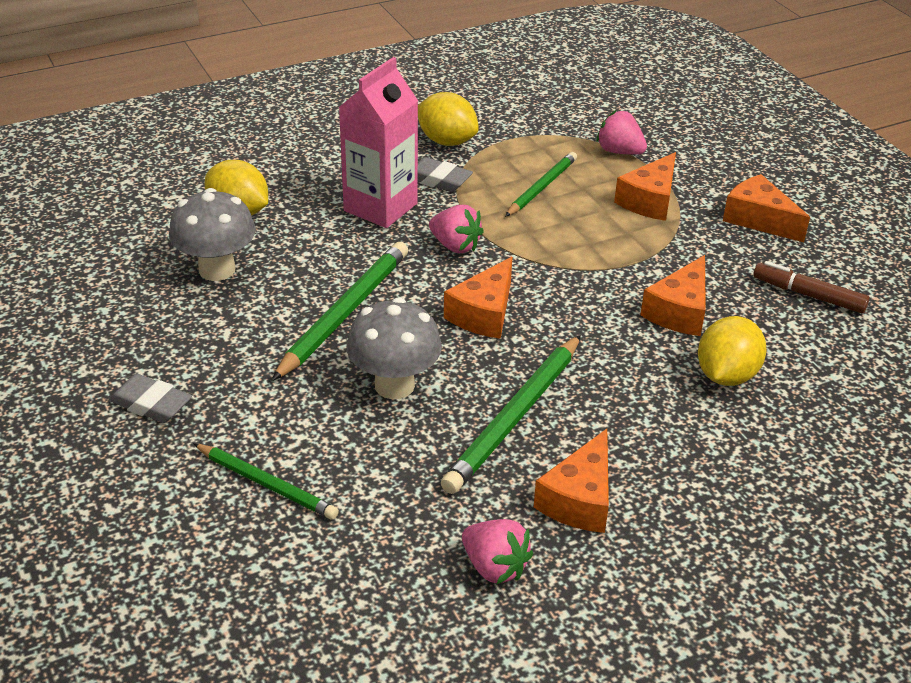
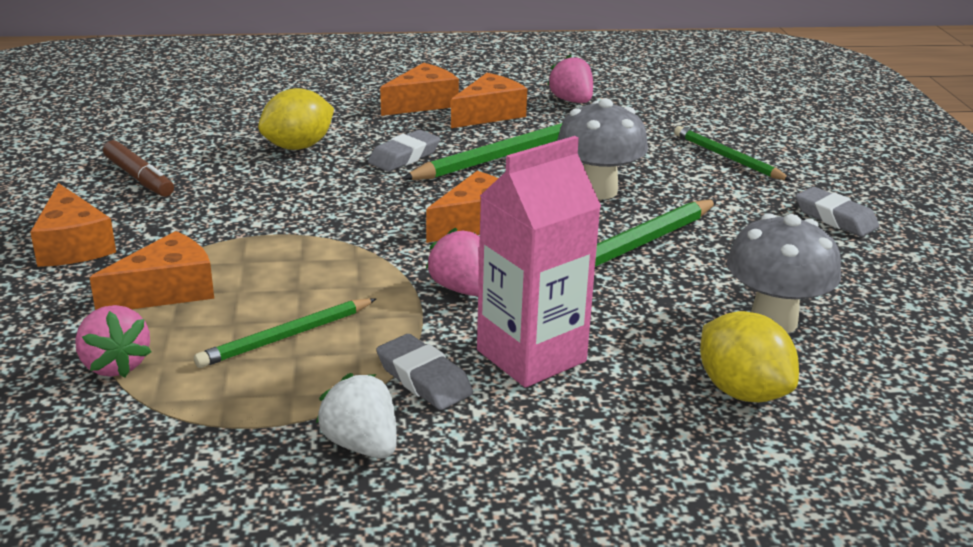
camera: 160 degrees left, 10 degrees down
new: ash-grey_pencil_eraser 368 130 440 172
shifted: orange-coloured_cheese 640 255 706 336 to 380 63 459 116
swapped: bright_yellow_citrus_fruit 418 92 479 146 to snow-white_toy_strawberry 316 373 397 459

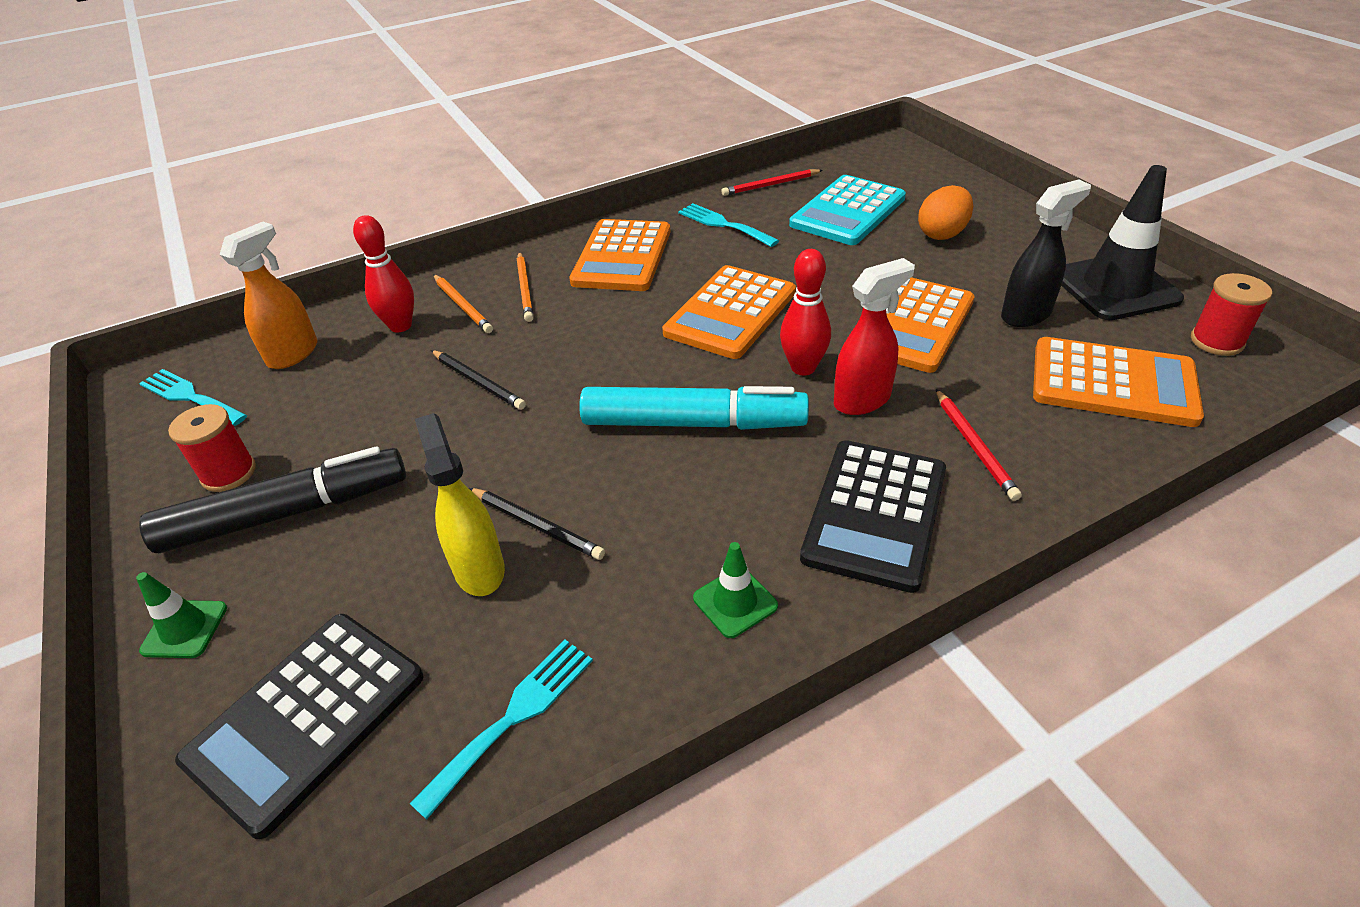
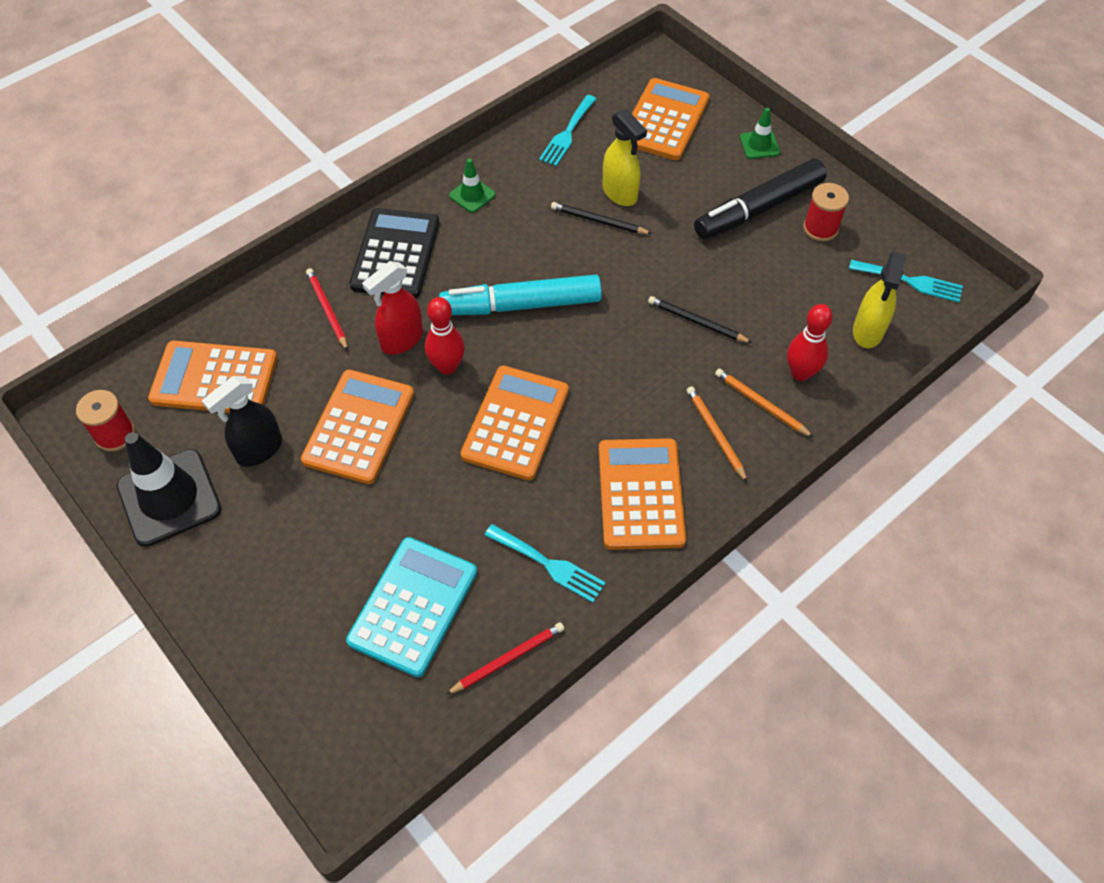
camera: 165 degrees right, 15 degrees up
gone: orange-coloured_toy_egg 918 185 973 240
repainted: ebony_adding_machine 175 614 424 839 to orange-coloured_adding_machine 632 78 710 160; orange-coloured_spray_bottle 219 222 317 369 to bright_yellow_spray_bottle 853 252 906 348

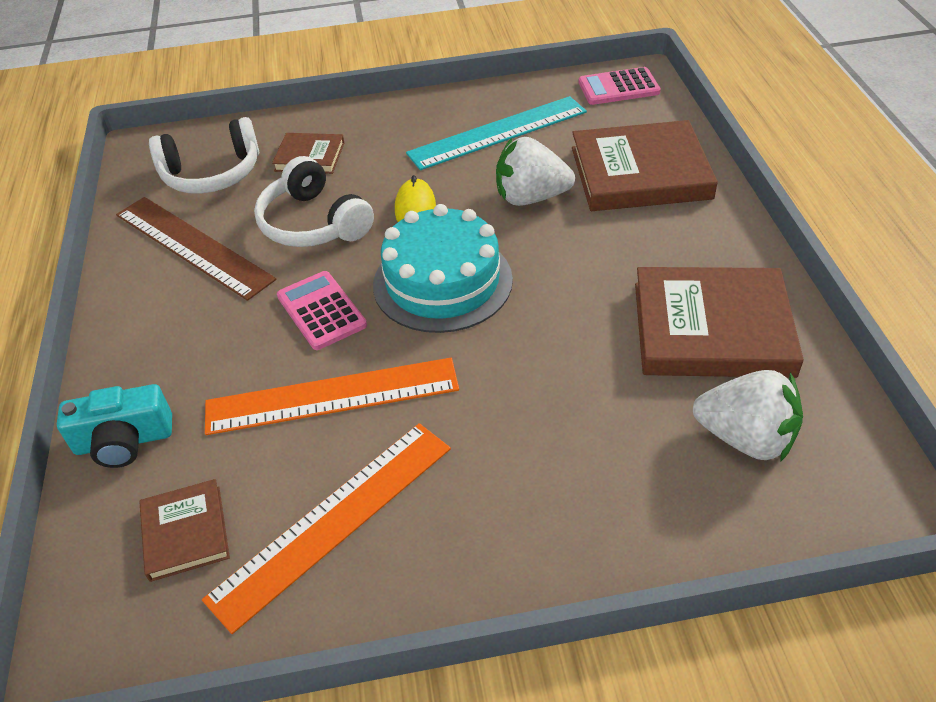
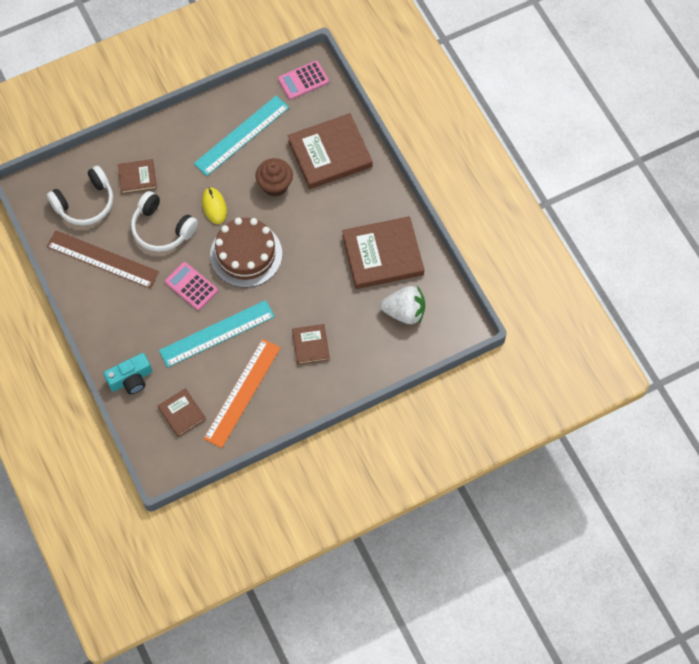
camera: 20 degrees left, 20 degrees up
new: brown_hardback 292 324 330 365
swapped: snow-white_toy_strawberry 496 137 575 206 to brown_muffin 256 158 293 196
repainted: orange-coloured_straightedge 205 358 459 435 to teal_straightedge 159 300 275 367; teal_layer_cake 373 204 513 333 to brown_layer_cake 210 218 282 288

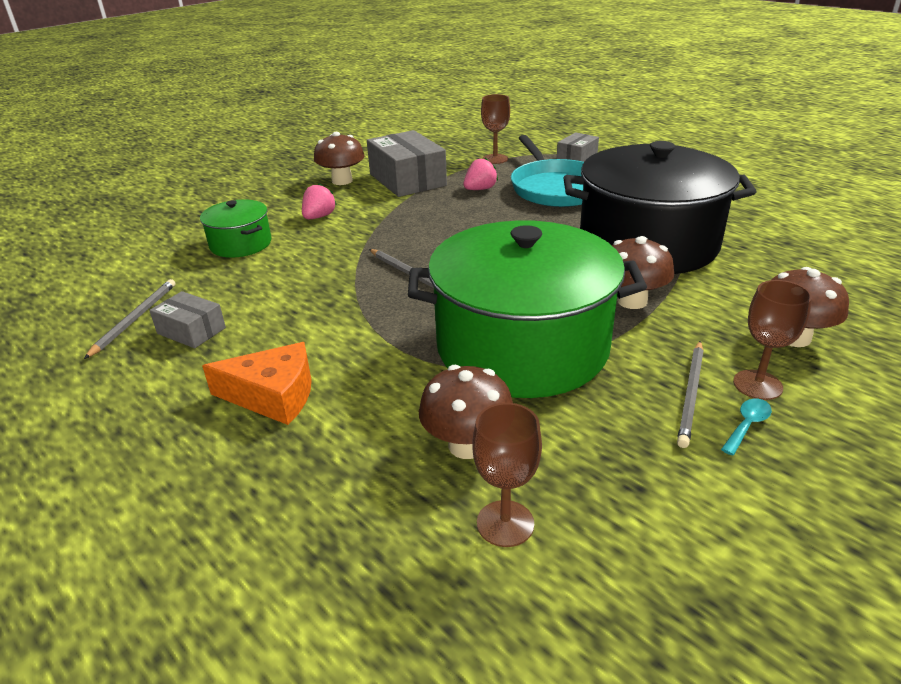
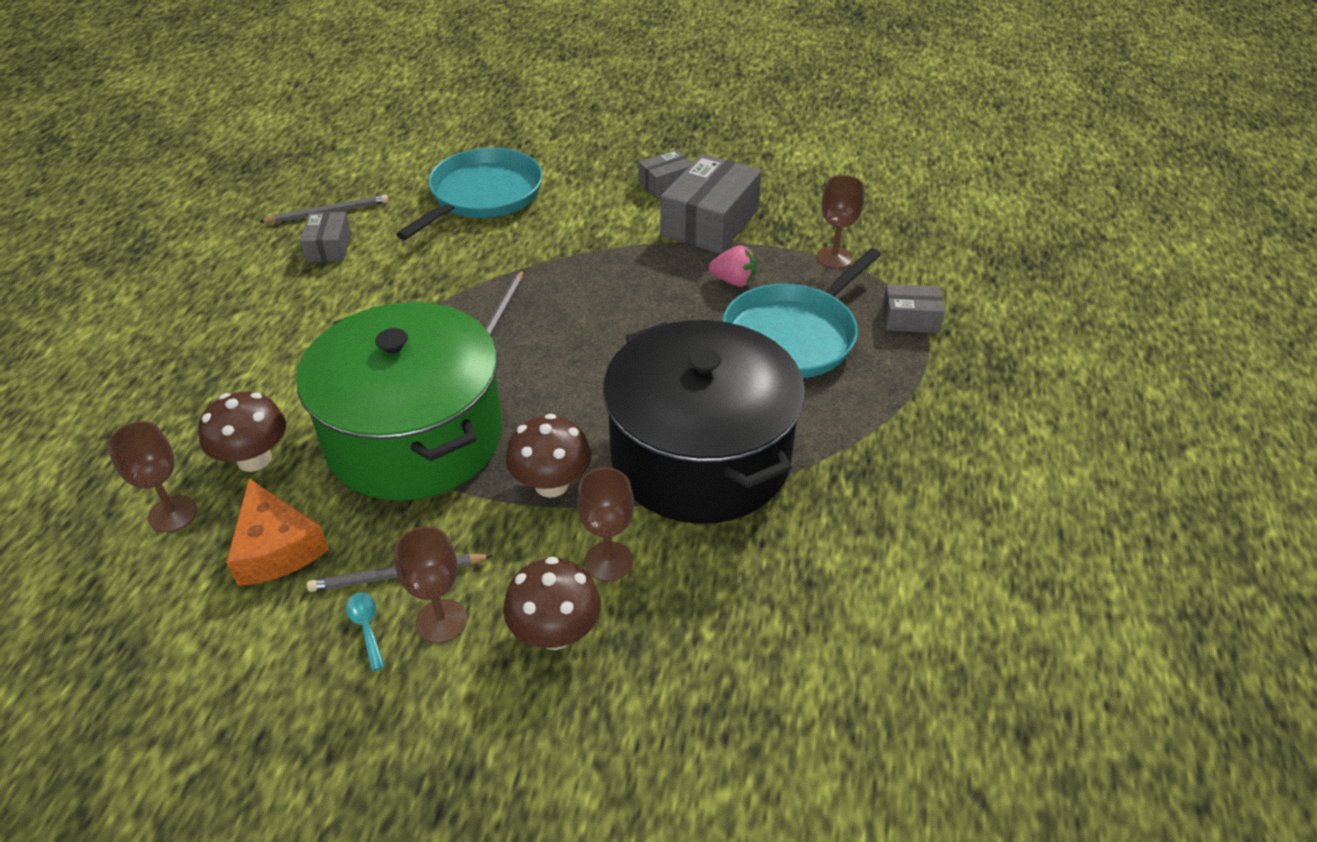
camera: 55 degrees right, 10 degrees up
gone: pink_toy_strawberry 302 183 337 219
new: brown_chalice 577 468 634 581
shifted: orange-coloured_cheese 202 342 312 425 to 226 478 329 586
swapped: leaf-green_cooking_pot 200 199 271 258 to teal_skillet 396 148 543 240; brown_fungus 314 132 365 185 to ash-grey_parcel 638 150 692 198
rotated: teal_spoon 721 398 772 455 = 346 592 385 671 120 degrees counterclockwise

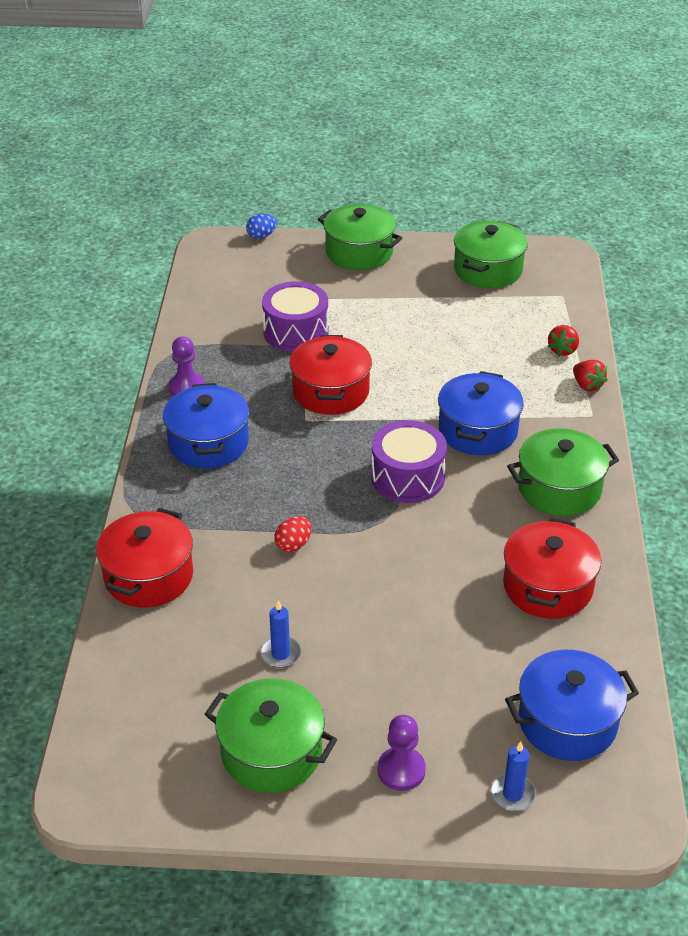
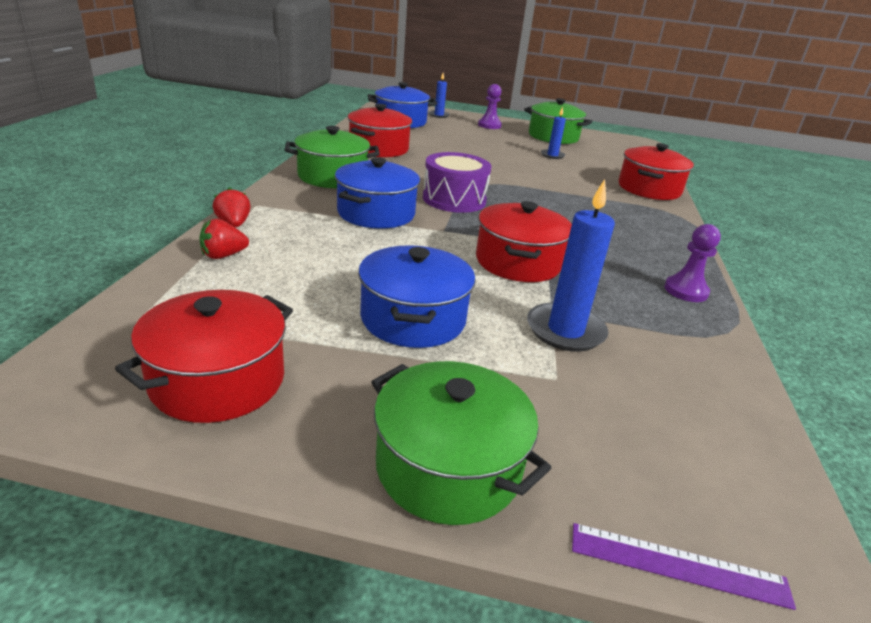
camera: 175 degrees left, 10 degrees down
gone: crimson_toy_egg 274 516 312 552
shifted: royal_blue_cooking_pot 163 383 249 468 to 358 245 475 348
swapped: purple_drum 262 281 329 352 to royal_blue_pillar_candle 527 179 615 352; royal_blue_toy_egg 246 213 277 239 to purple_straightedge 572 523 796 610
repainted: leaf-green_cooking_pot 454 221 528 288 to crimson_cooking_pot 115 290 293 423
rotated: crimson_toy_strawberry 548 325 579 356 = 199 219 249 259 150 degrees counterclockwise

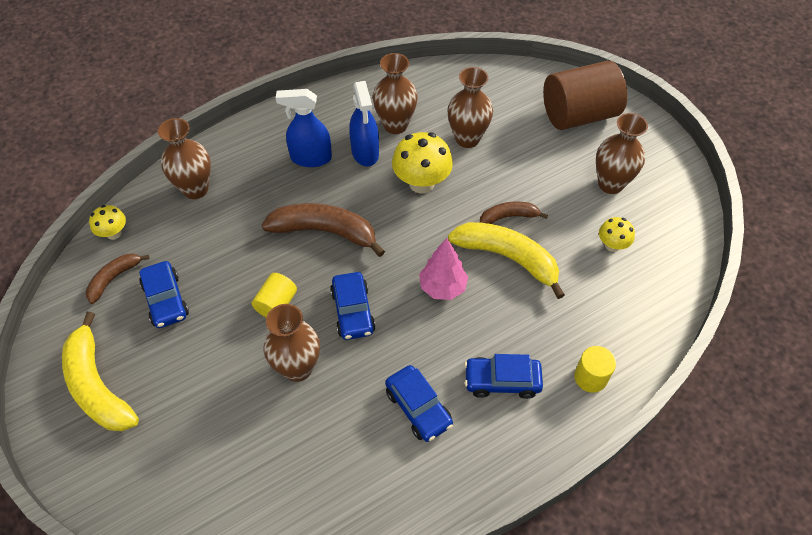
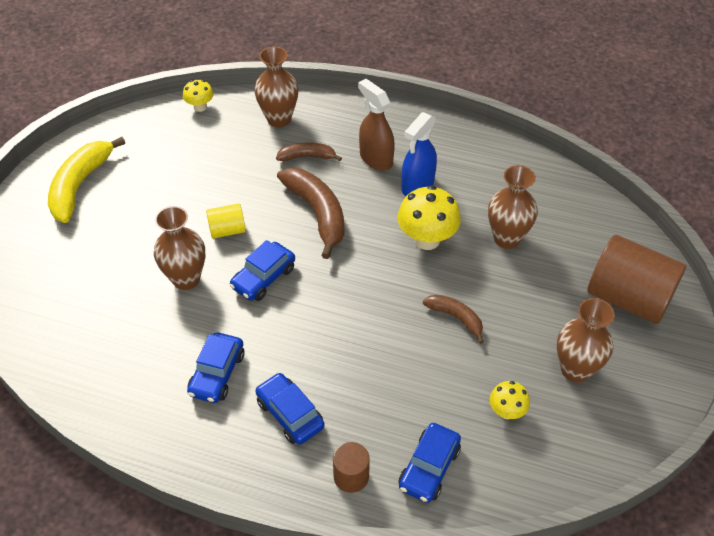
camera: 50 degrees right, 5 degrees down
gone: brown_flower_vase 373 53 418 134; pink_tree 419 238 468 300; bright_yellow_toy_banana 448 222 565 299
shifted: brown_toy_banana 86 254 150 304 to 276 142 342 161; royal_blue_automobile 139 261 189 328 to 399 423 461 503
repainted: bright_yellow_cylinder 574 346 616 393 to brown_cylinder 333 442 370 493; royal_blue_spray_bottle 276 89 332 167 to brown_spray_bottle 358 79 395 171

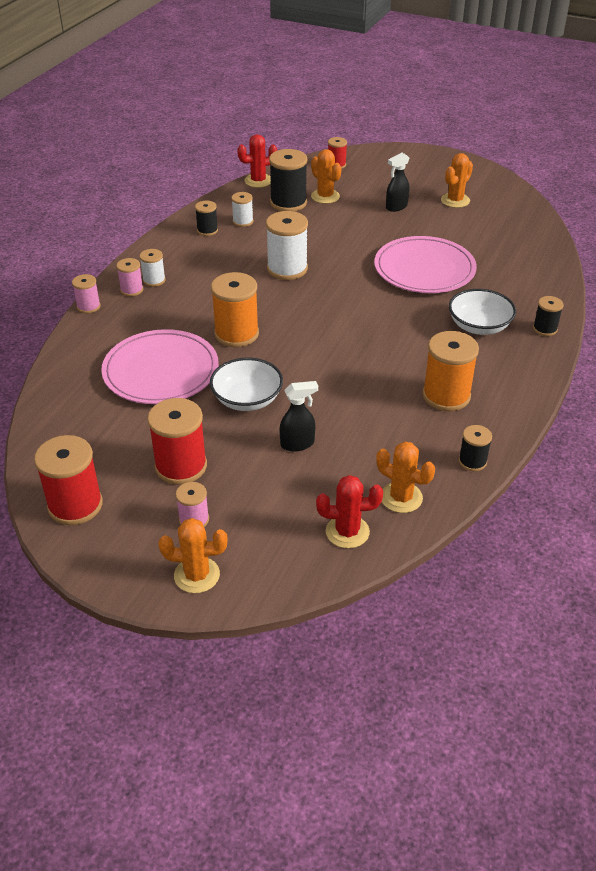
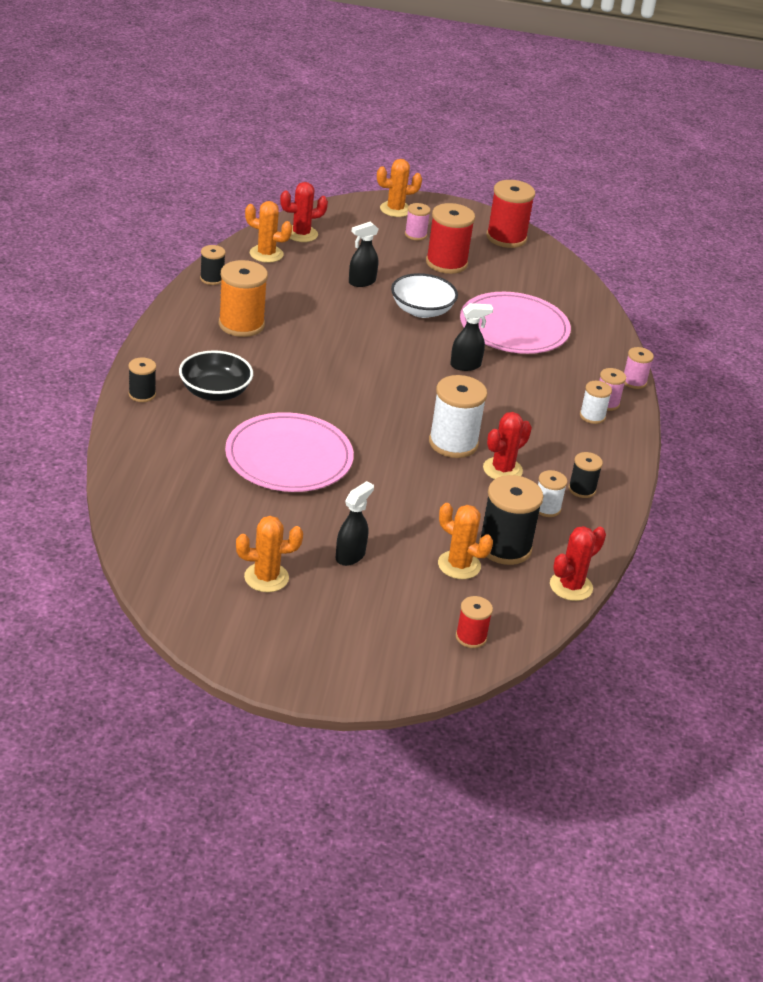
camera: 160 degrees right, 5 degrees down
new: crimson_cactus 483 412 532 479
swapped: orange-coloured_spool 211 272 259 347 to ebony_spray_bottle 450 303 493 371
repainted: snow-white_deep_dish 449 289 516 335 to ebony_deep_dish 179 350 253 401
rotated: orange-coloured_cactus 441 153 473 208 = 236 516 303 592 60 degrees clockwise

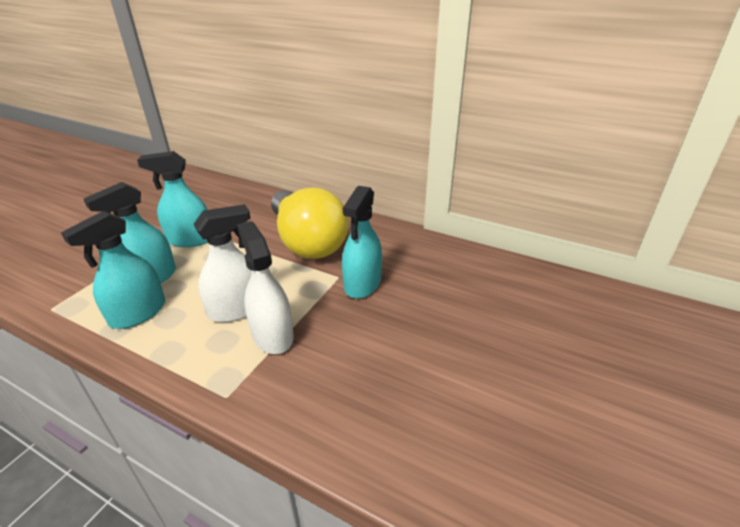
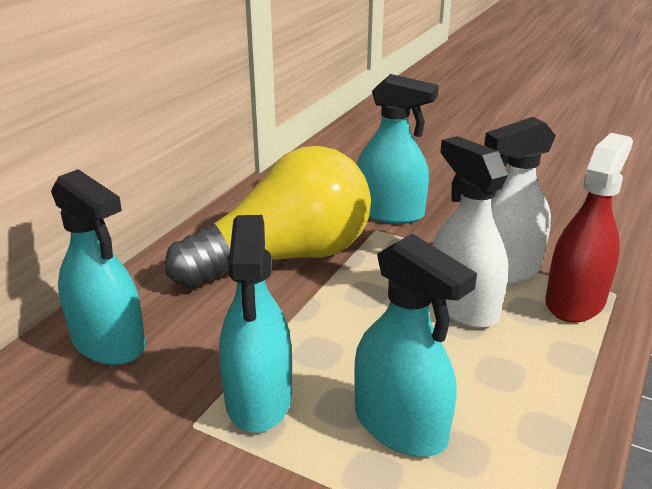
camera: 90 degrees left, 5 degrees down
new: crimson_spray_bottle 545 133 633 323
shifted: teal_spray_bottle 61 211 165 329 to 51 169 146 365

